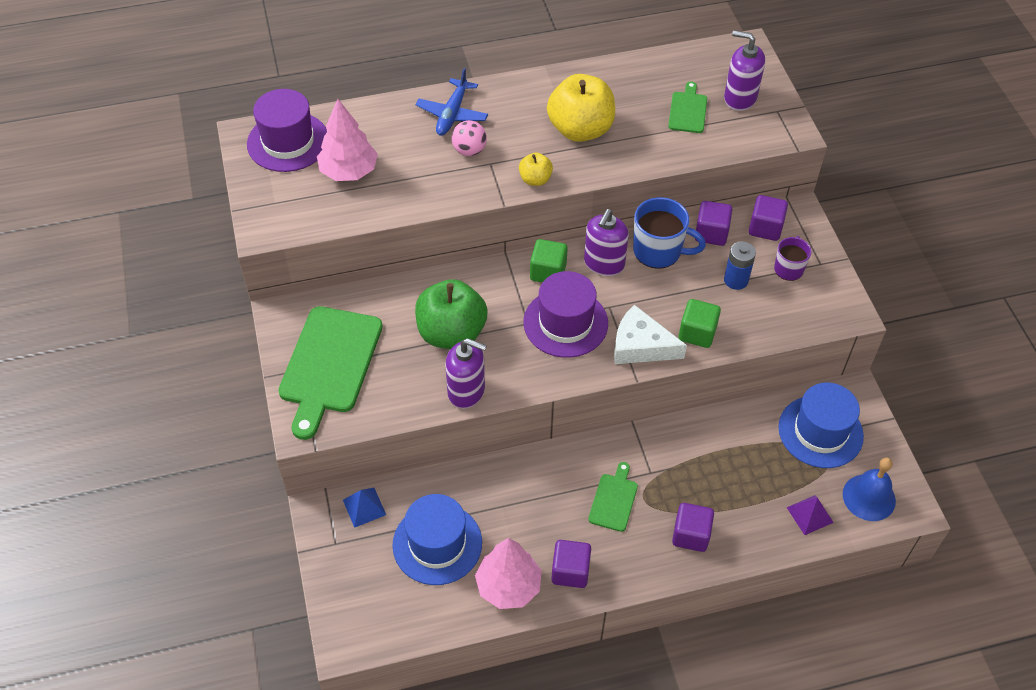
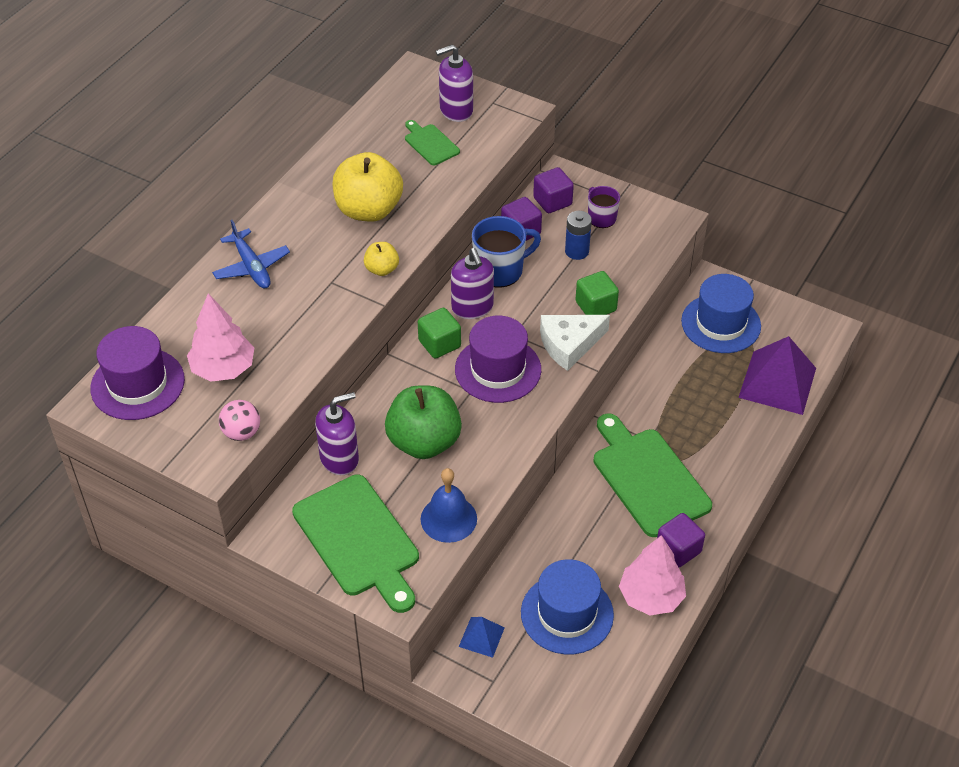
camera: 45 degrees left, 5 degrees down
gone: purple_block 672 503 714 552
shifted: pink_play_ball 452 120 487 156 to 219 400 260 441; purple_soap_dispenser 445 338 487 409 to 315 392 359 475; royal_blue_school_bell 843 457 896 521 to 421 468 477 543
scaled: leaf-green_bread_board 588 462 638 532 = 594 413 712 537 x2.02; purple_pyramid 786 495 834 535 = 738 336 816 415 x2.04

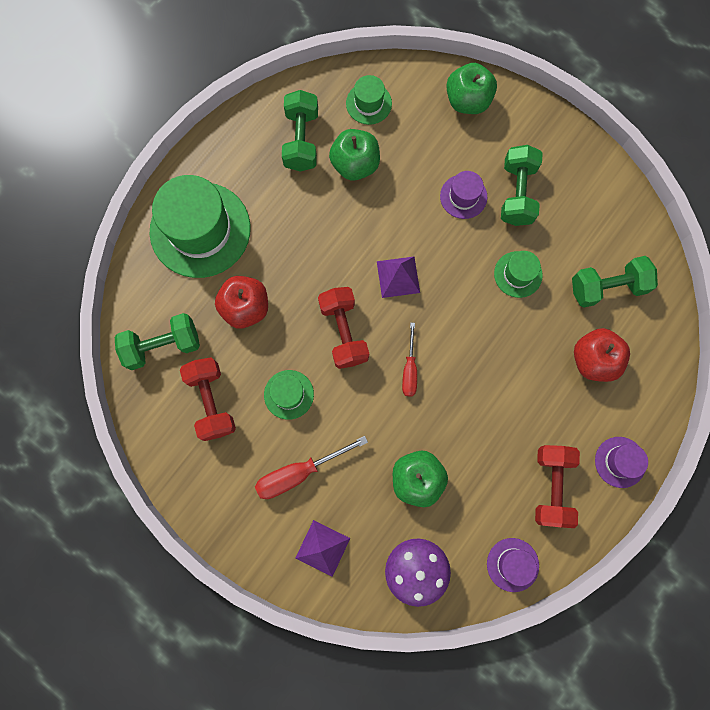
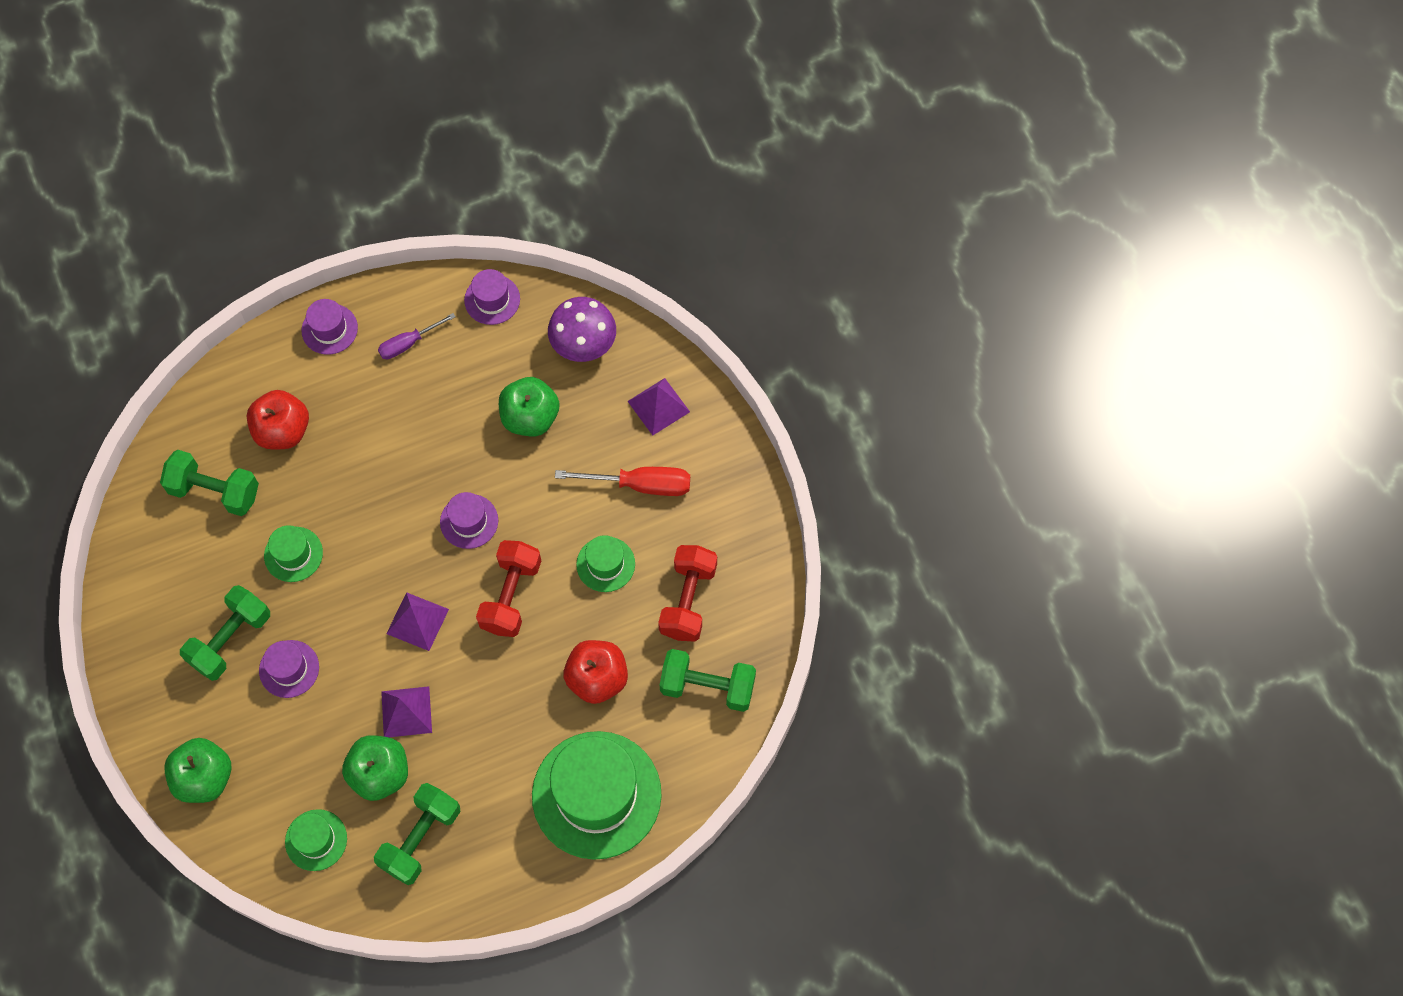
camera: 150 degrees left, 10 degrees down
new: purple_pyramid 381 686 432 737
swapped: crimson_hand_weight 535 445 580 528 to purple_hand_screwdriver 378 313 456 359; crimson_hand_screwdriver 402 323 417 396 to purple_tall_hat 440 492 498 549

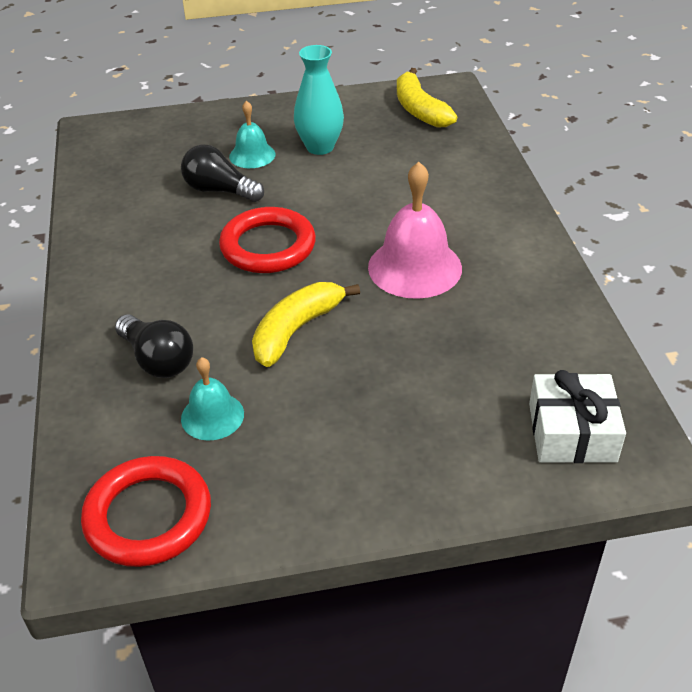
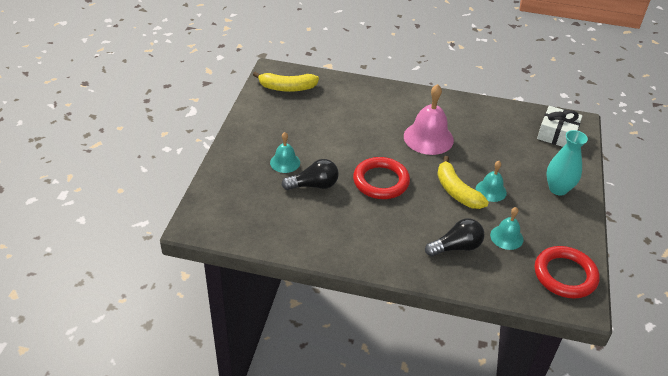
camera: 70 degrees left, 0 degrees up
new: teal_school_bell 476 161 507 202
shifted: teal_flower_vase 294 45 344 155 to 546 130 588 196
rotated: ebony_lightbulb 181 144 264 202 = 282 159 339 190 150 degrees counterclockwise

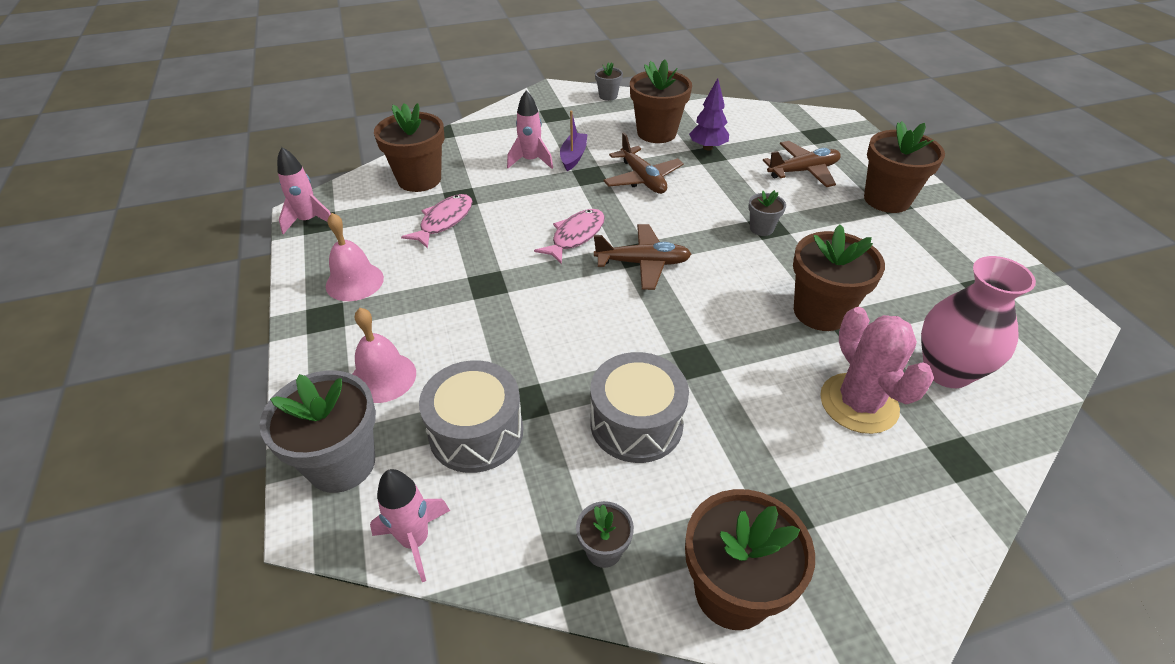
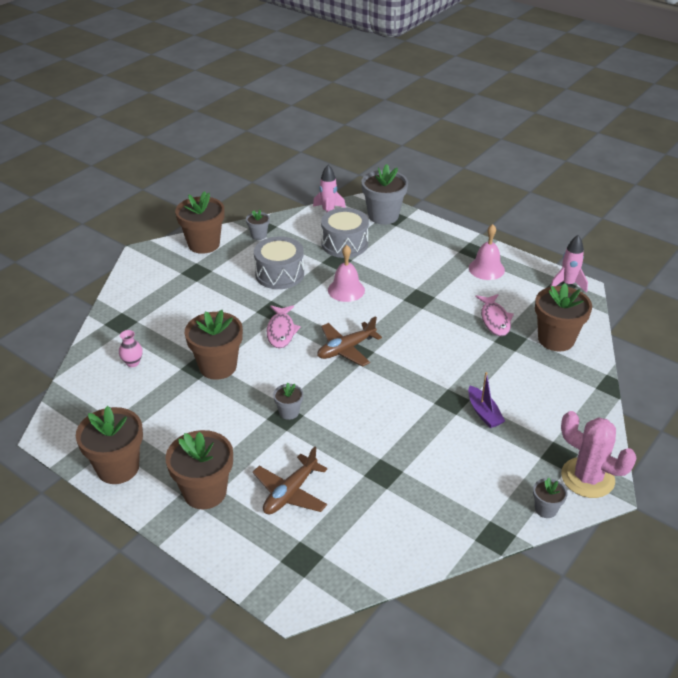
camera: 145 degrees right, 5 degrees down
gone: pink_toy_rocket 507 90 553 169; brown_aeroplane 603 133 684 194; purple_tree 689 78 729 151
shifted: brown_potted_plant 630 60 692 143 to 76 406 143 484; pink_fish 534 209 605 264 to 267 305 301 348; pink_school_bell 353 308 416 403 to 328 245 365 302; pink_cactus 820 307 934 434 to 561 411 637 498
scaled: pink_flower_vase 921 256 1036 388 = 119 330 143 367 x0.46

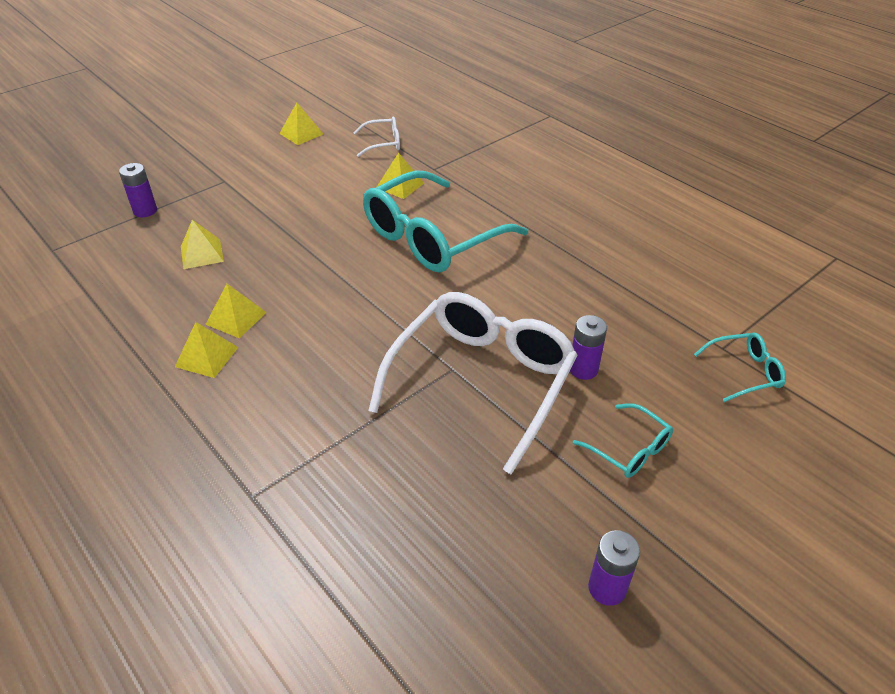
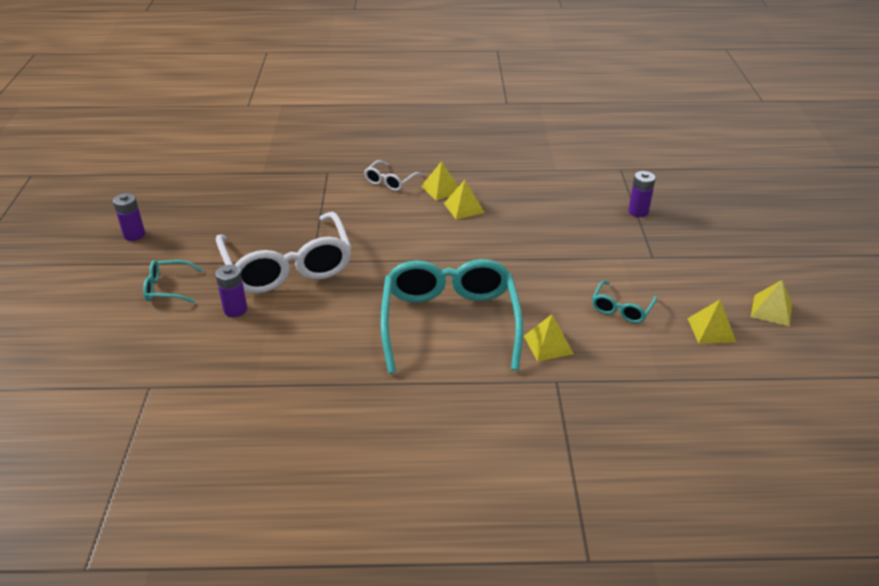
camera: 130 degrees right, 5 degrees down
shifted: snow-white_spectacles 354 117 400 157 to 364 160 422 191; teal_spectacles 694 332 786 402 to 592 281 657 323; bright_yellow_pyramid 181 220 224 269 to 751 280 792 326

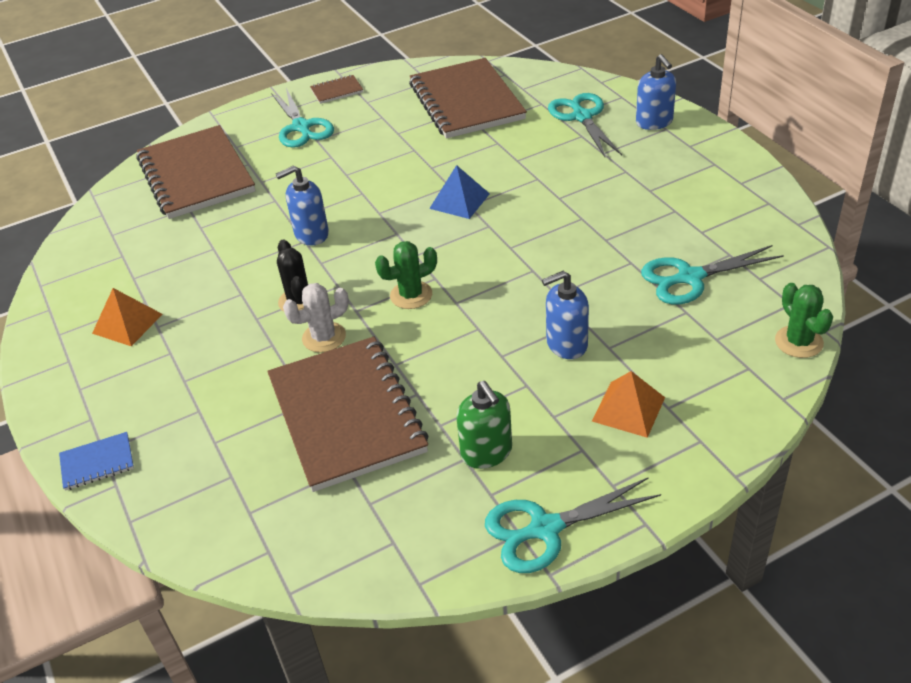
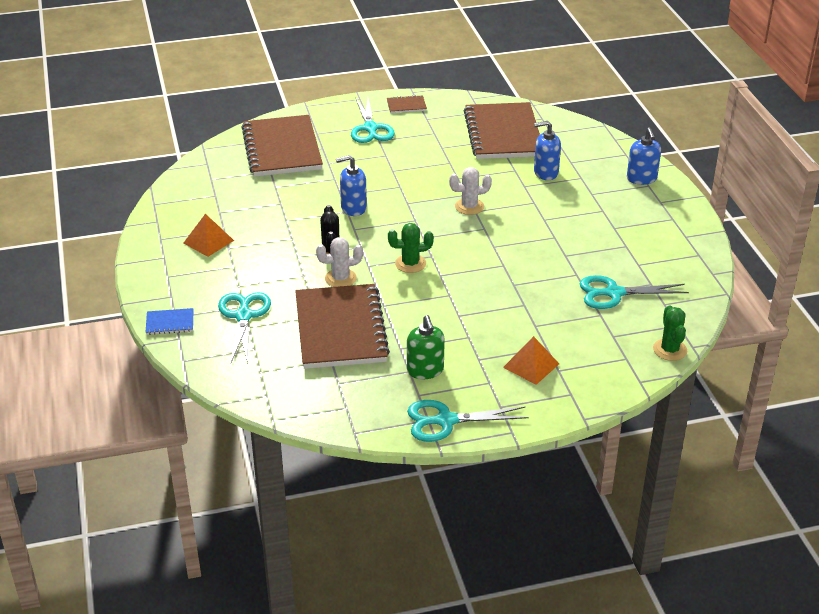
camera: 10 degrees right, 5 degrees down
shifted: teal_shears 548 93 622 157 to 218 292 271 364; royal_blue_soap_dispenser 542 271 589 359 to 534 121 561 180
swapped: royal_blue_pyramid 429 165 490 219 to snow-white_cactus 449 167 492 215

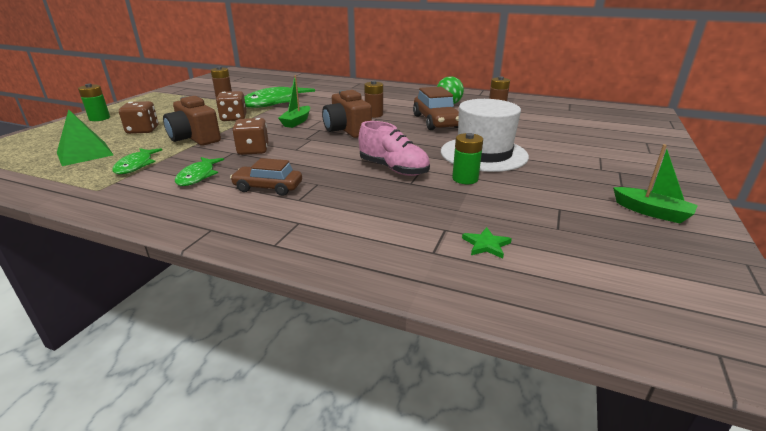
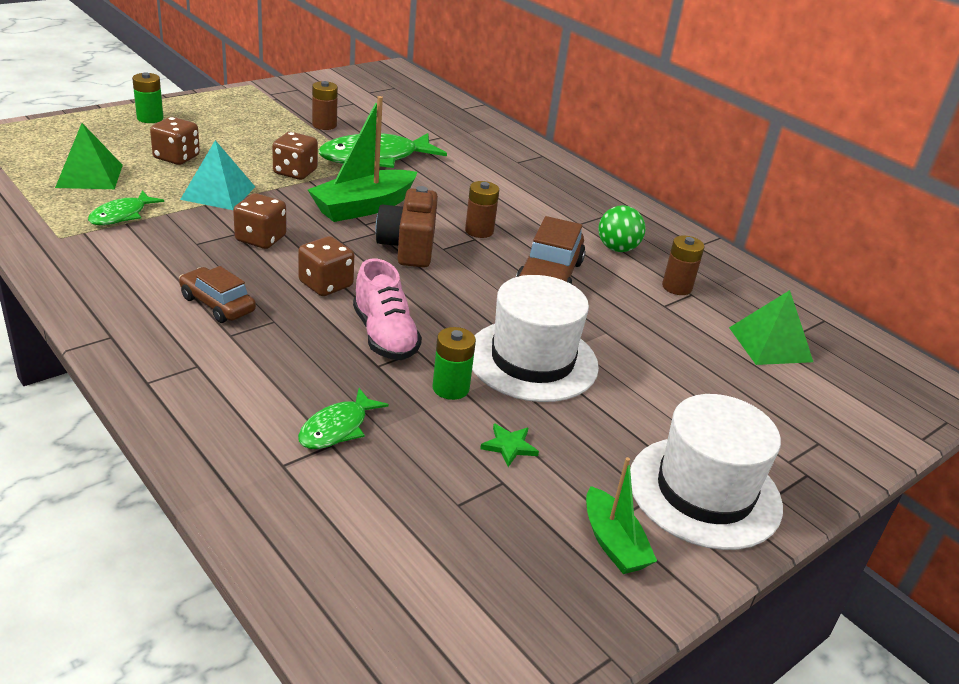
camera: 25 degrees right, 5 degrees up
new: brown_game_die 298 236 354 296; snow-white_tall_hat 630 394 783 550; leaf-green_pyramid 729 290 813 365
shifted: leaf-green_fish 175 157 224 186 to 298 388 389 449; leaf-green_star_shape 462 227 512 259 to 480 424 539 467
swapped: brown_camera 163 96 221 145 to teal_pyramid 180 140 255 210
scaled: leaf-green_sailboat 278 75 310 128 = 308 96 417 222 x1.70

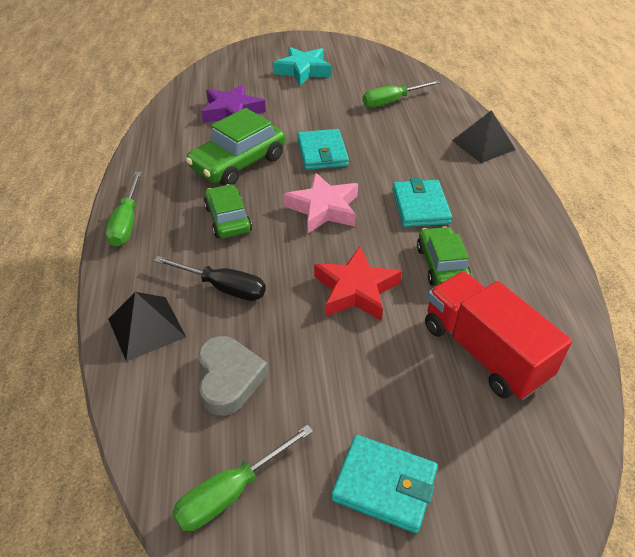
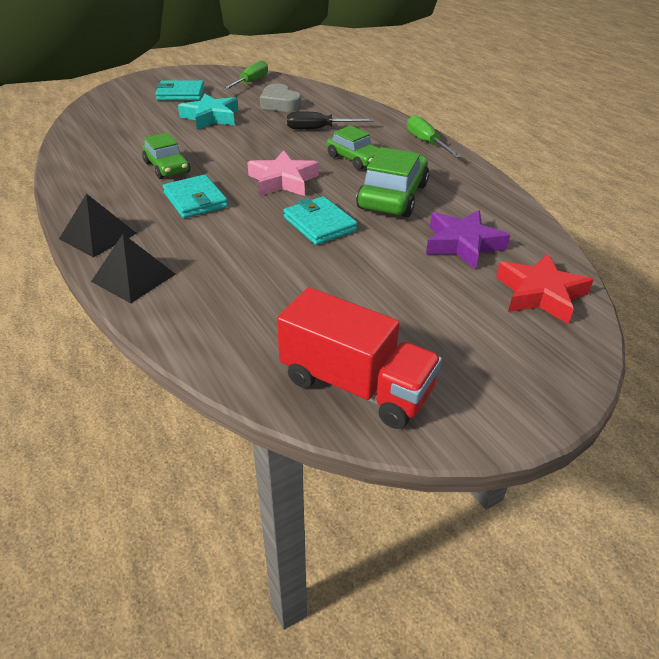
camera: 155 degrees right, 5 degrees down
gone: leaf-green_hand_screwdriver 363 80 441 108
shifted: ebony_pyramid 109 292 186 362 to 59 194 137 257; teal_star_shape 273 47 332 86 to 178 93 239 130; crimson_lorry 425 272 572 400 to 277 287 442 429; crimson_star_shape 314 246 402 321 to 496 253 593 324

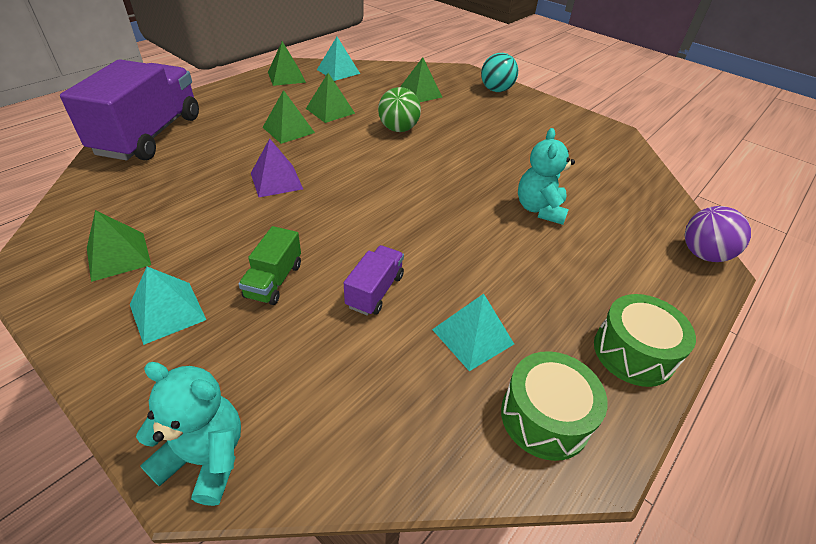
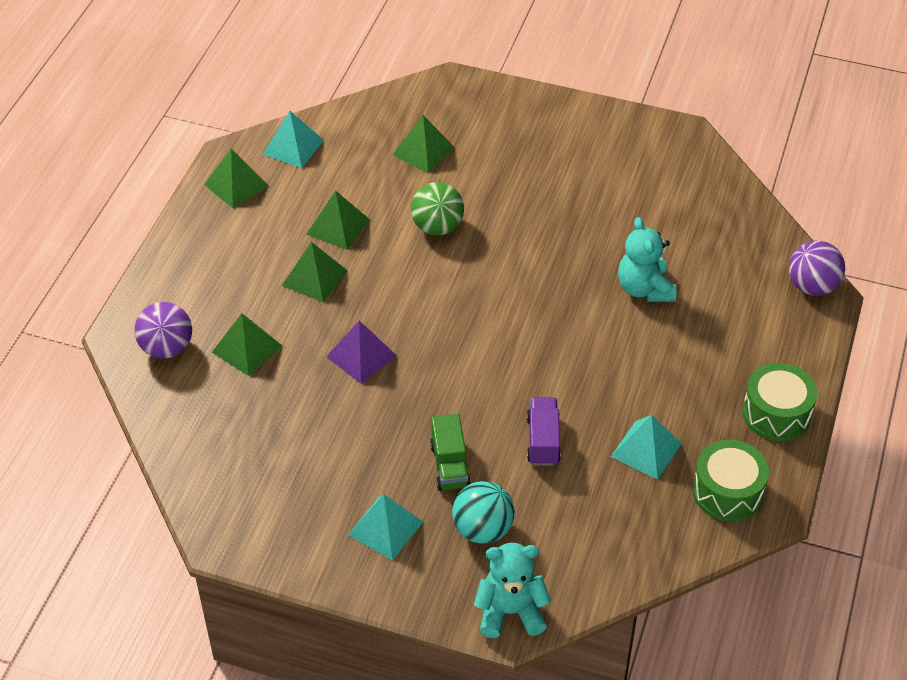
camera: 20 degrees left, 5 degrees up
shifted: leaf-green_pyramid 87 210 151 282 to 212 313 282 376; teal_play_ball 481 53 518 92 to 452 481 515 544
swapped: purple_lorry 60 59 199 160 to purple_play_ball 135 302 192 359

